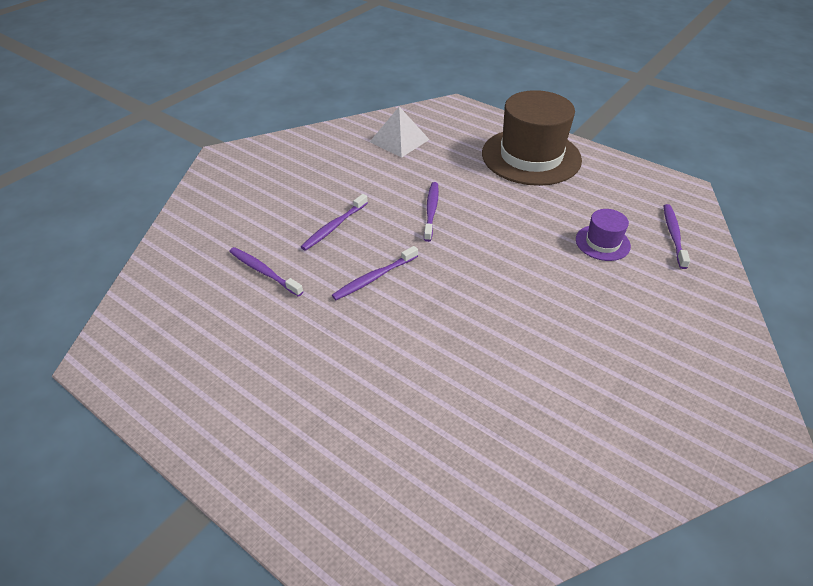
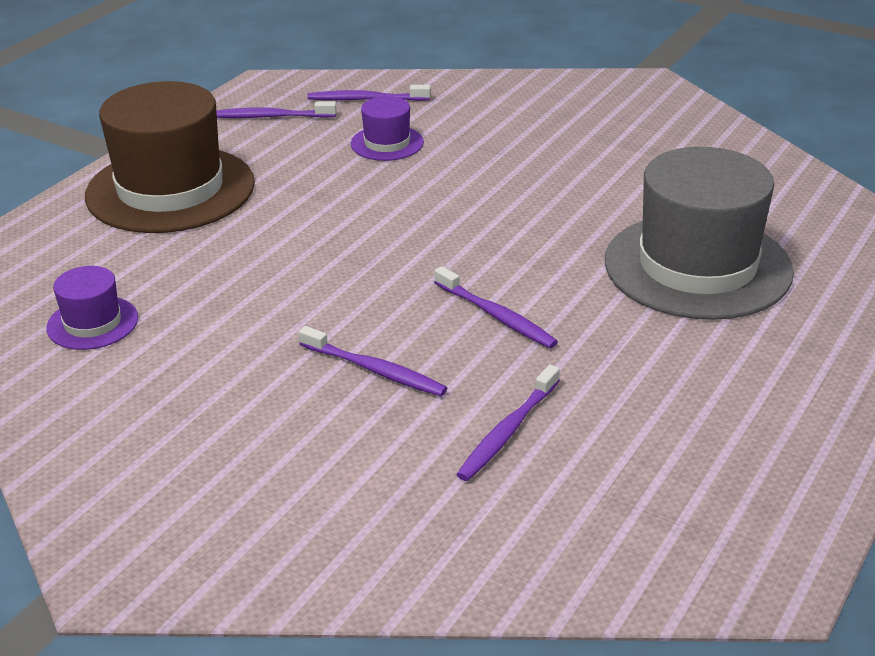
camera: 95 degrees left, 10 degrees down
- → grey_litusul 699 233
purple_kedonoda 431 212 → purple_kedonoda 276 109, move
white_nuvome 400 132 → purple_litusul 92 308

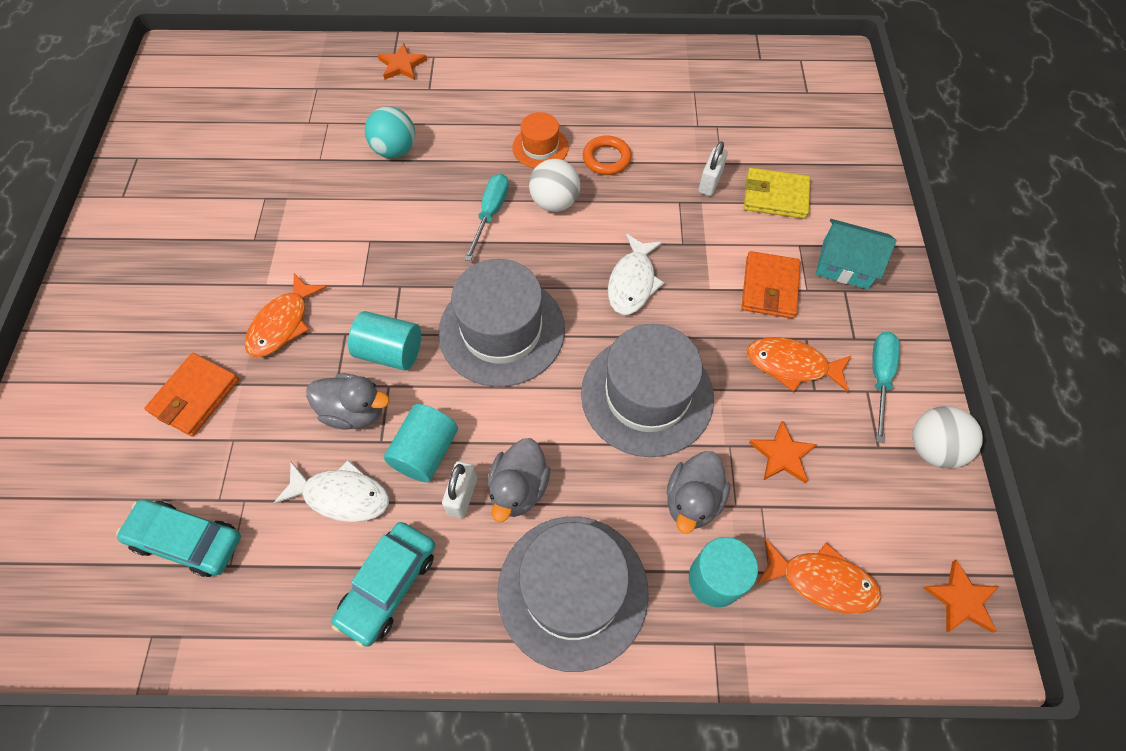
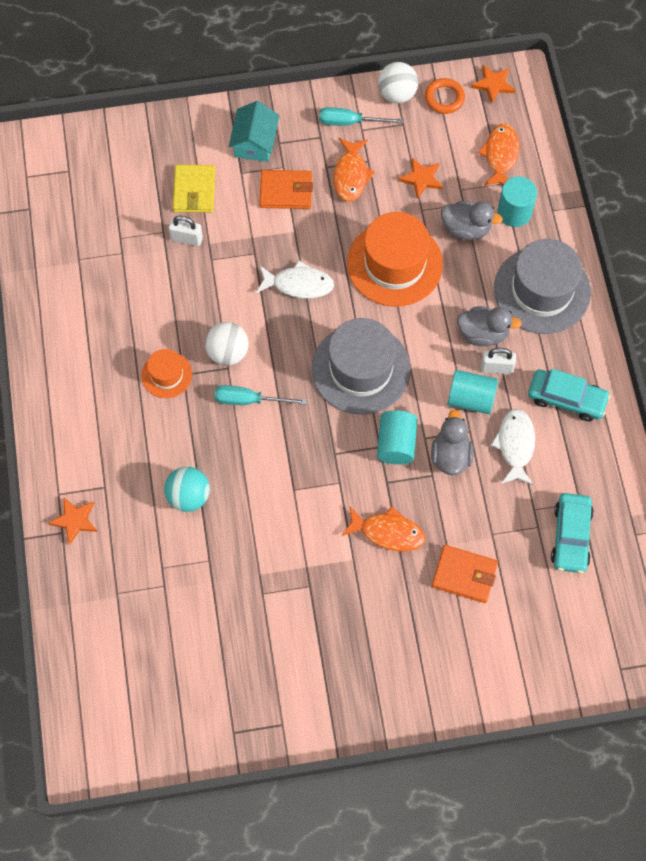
camera: 100 degrees left, 5 degrees up
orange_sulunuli 607 155 → orange_sulunuli 445 96, move
grey_litusul 647 390 → orange_litusul 395 259

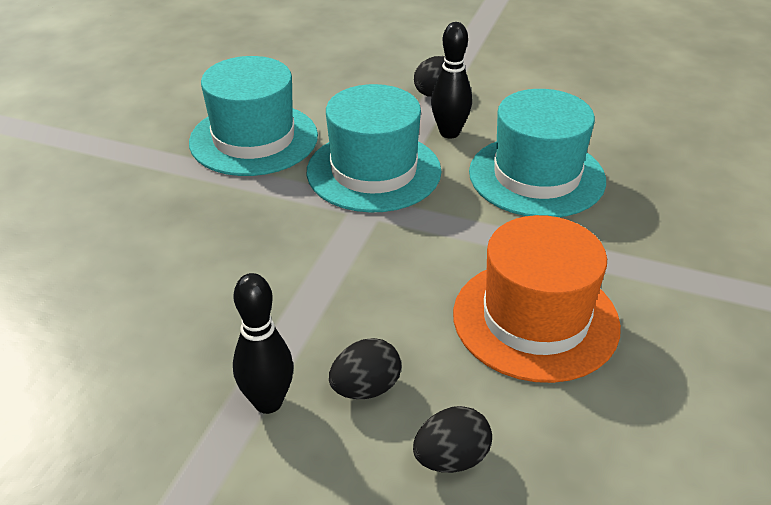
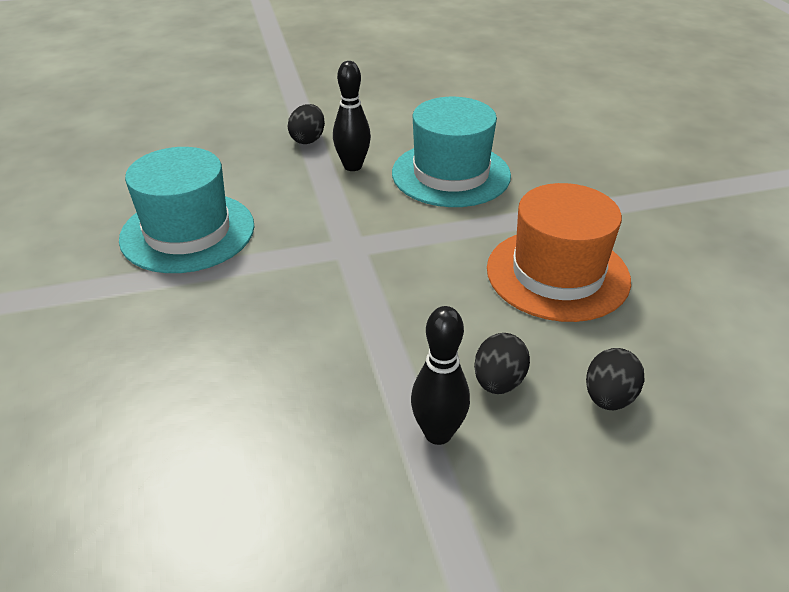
camera: 35 degrees left, 0 degrees up
turquoise_litusul 374 148 → -

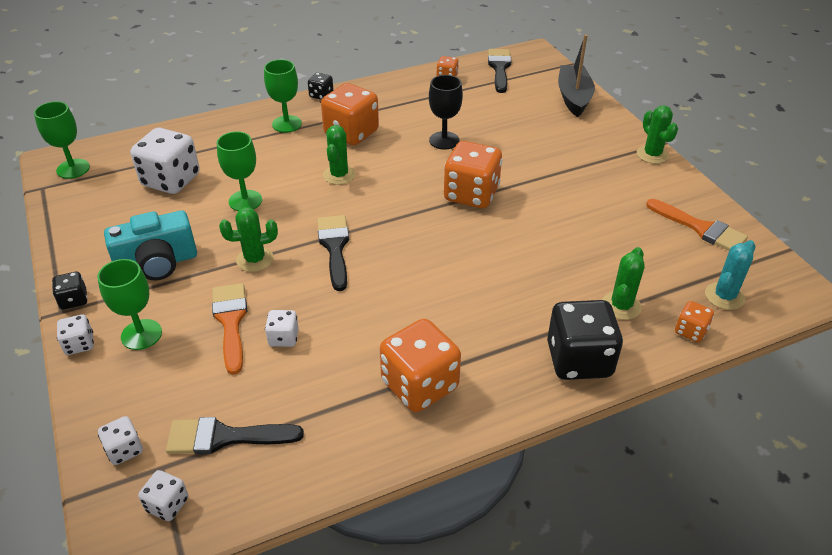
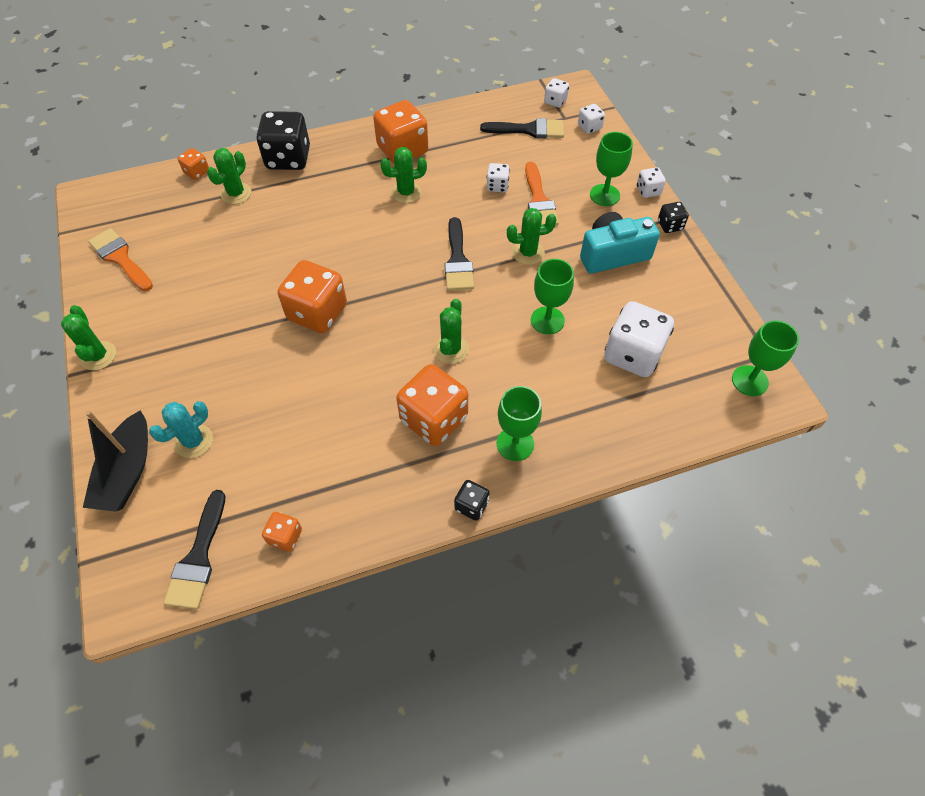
camera: 175 degrees left, 15 degrees up
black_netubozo 446 112 → -
- → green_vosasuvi 403 175
turquoise_vosasuvi 730 275 → turquoise_vosasuvi 181 429, move

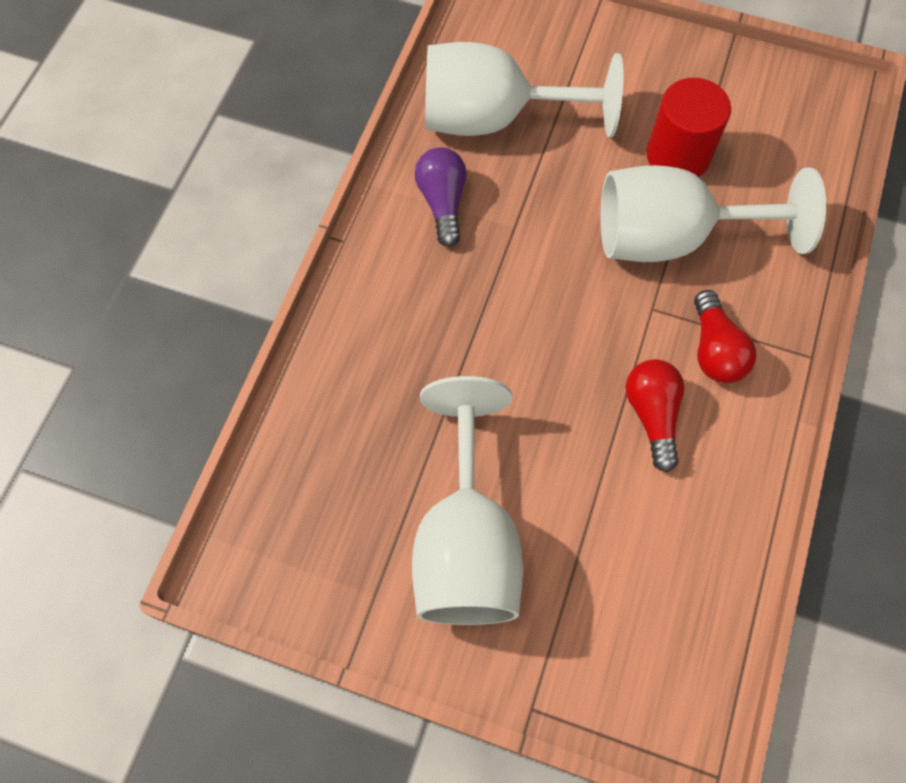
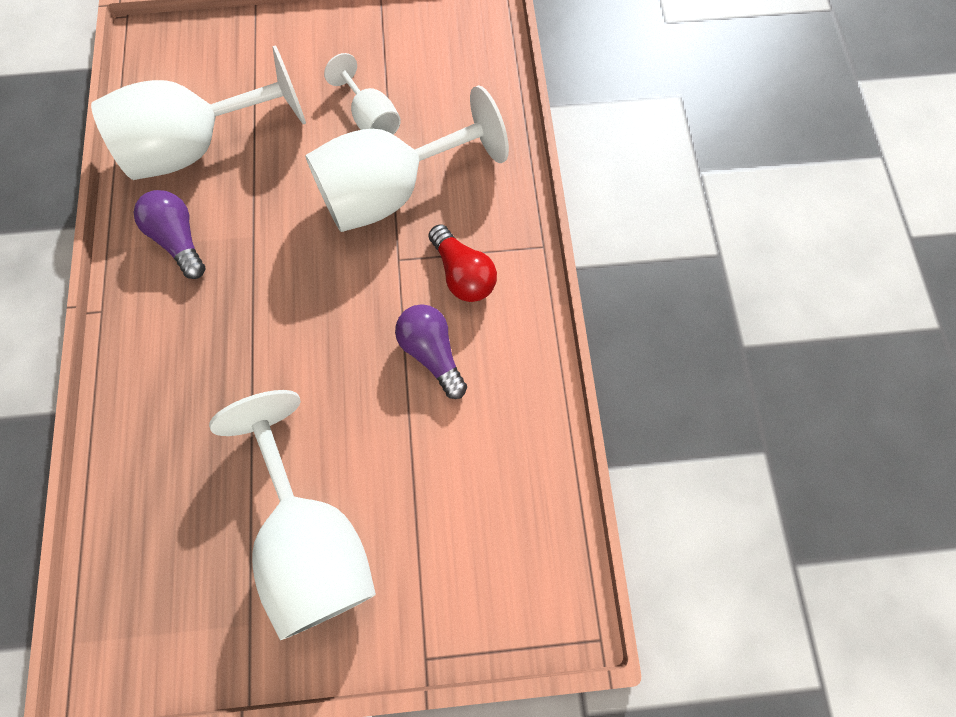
camera: 25 degrees left, 5 degrees up
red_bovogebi 688 127 → white_netubozo 362 94
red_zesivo 654 415 → purple_zesivo 431 351

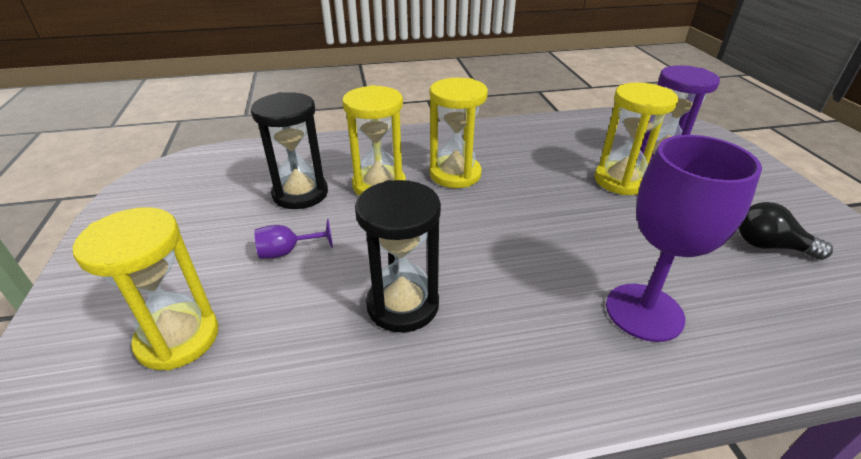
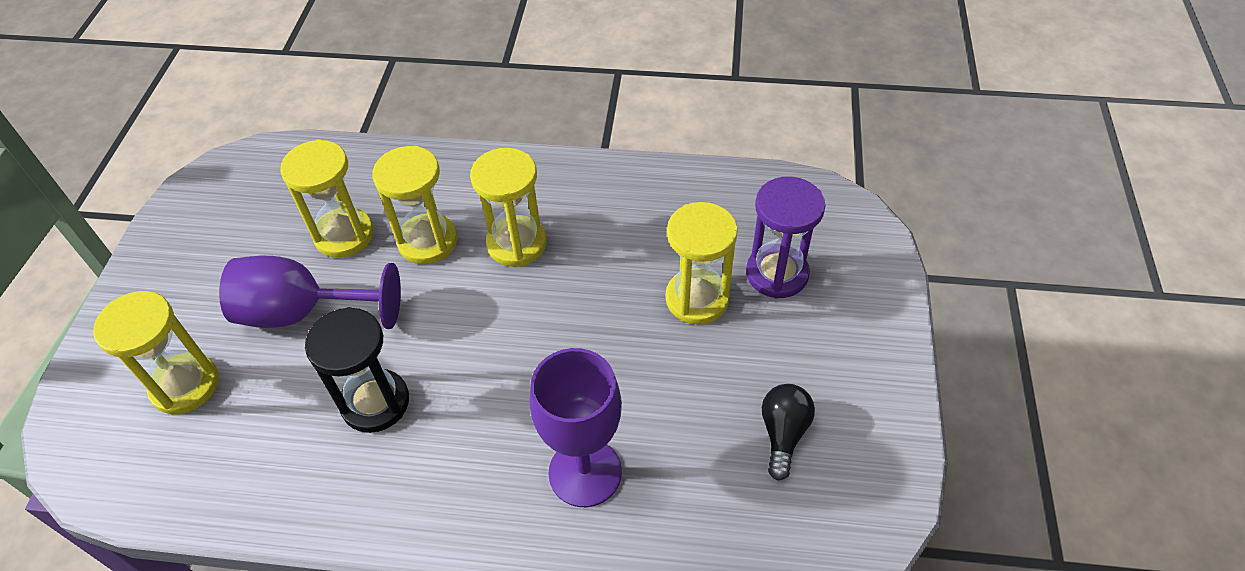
camera: 20 degrees right, 15 degrees up
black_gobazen 289 150 → yellow_gobazen 327 198
black_zesivo 786 231 → black_zesivo 788 432, 60 degrees clockwise
purple_netubozo 293 239 → purple_netubozo 310 292, x2.20

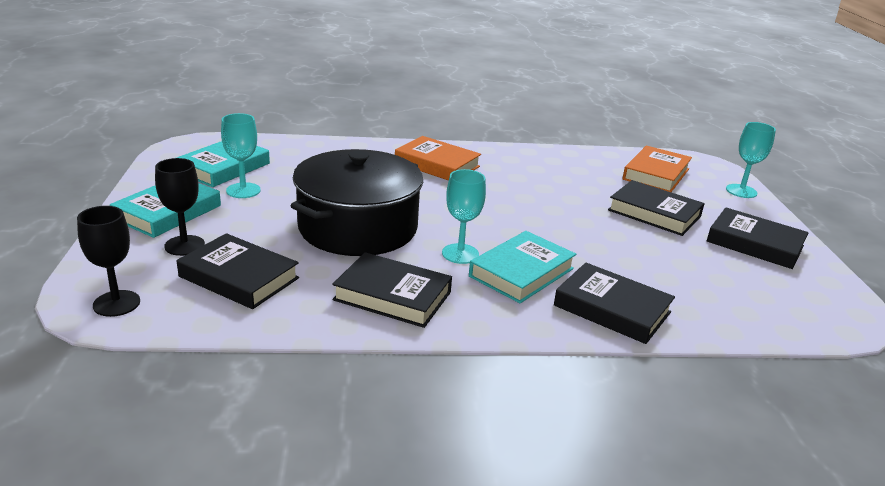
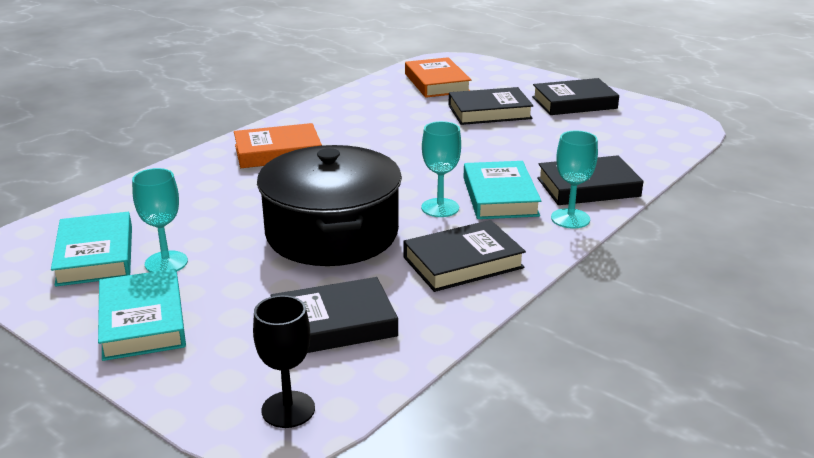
camera: 45 degrees left, 0 degrees up
black_netubozo 180 207 → -
turquoise_netubozo 751 160 → turquoise_netubozo 574 180, move

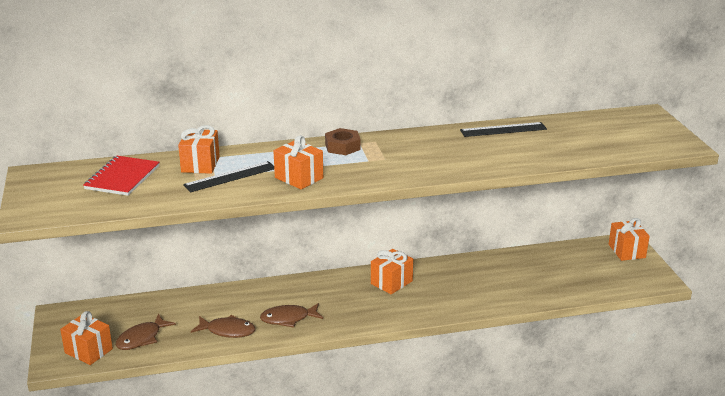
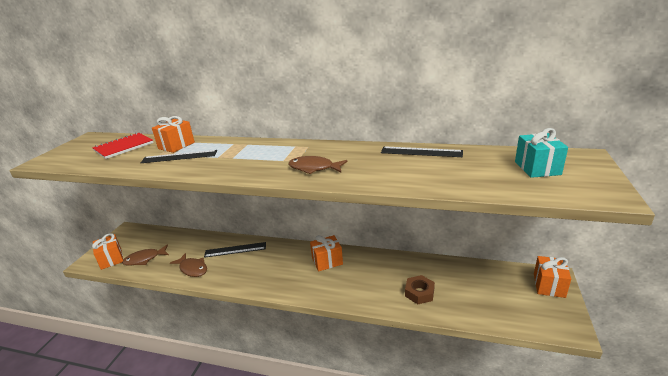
camera: 30 degrees right, 0 degrees up
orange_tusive 298 162 → -
- → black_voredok 235 250
- → turquoise_tusive 541 153
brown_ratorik 291 315 → brown_ratorik 317 165, move
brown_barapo 343 141 → brown_barapo 420 289, move

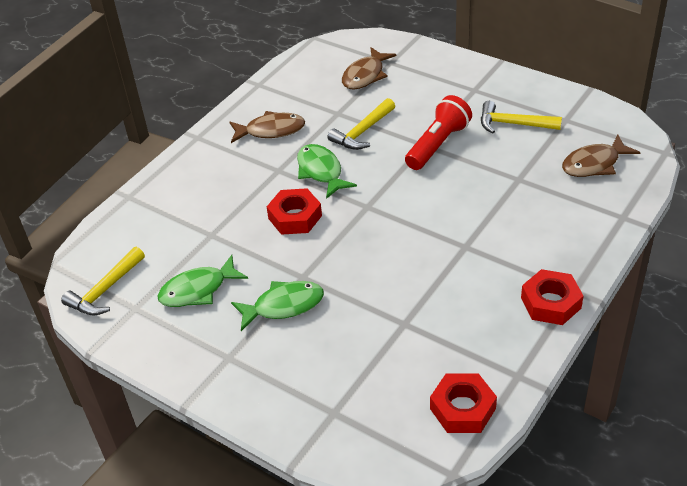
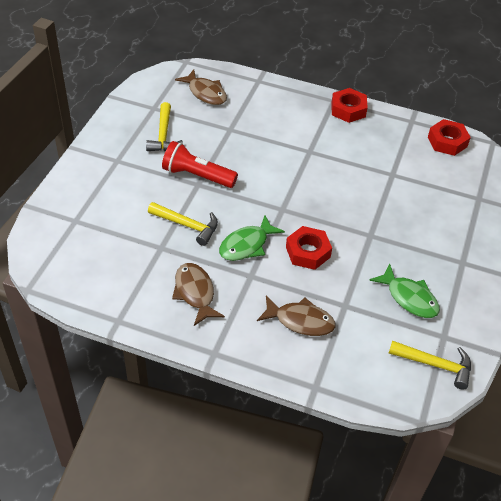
camera: 110 degrees left, 5 degrees up
green_ratorik 277 306 → -
brown_ratorik 369 68 → brown_ratorik 296 316, move

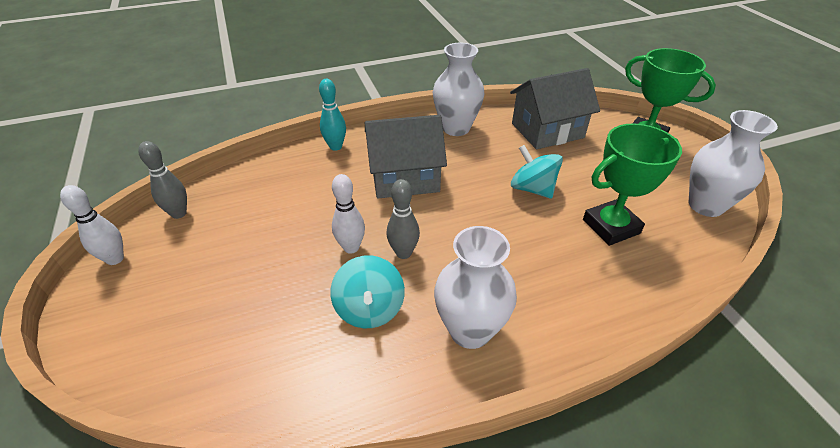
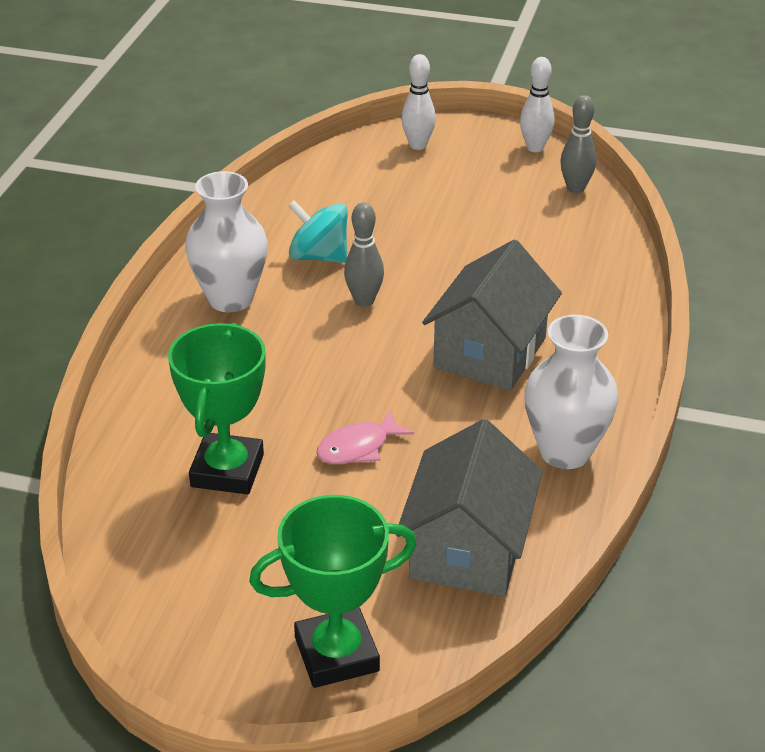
camera: 125 degrees right, 5 degrees down
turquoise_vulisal 332 115 → -
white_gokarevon 733 163 → -
white_vulisal 348 214 → white_vulisal 418 102, move
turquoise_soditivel 537 172 → pink_ratorik 365 437

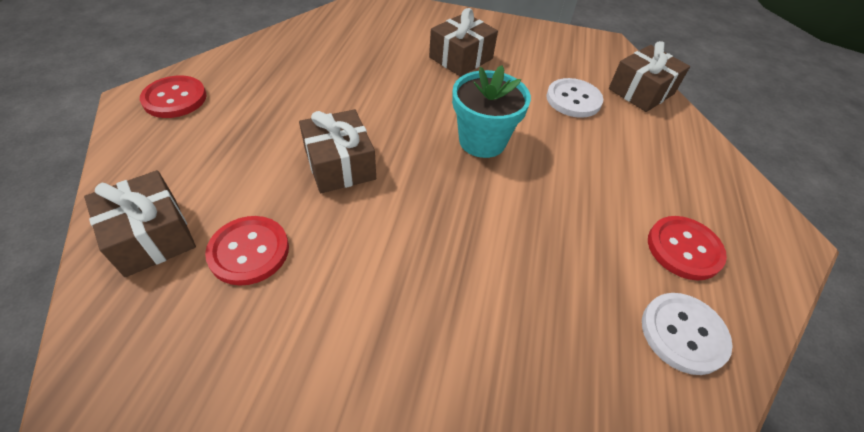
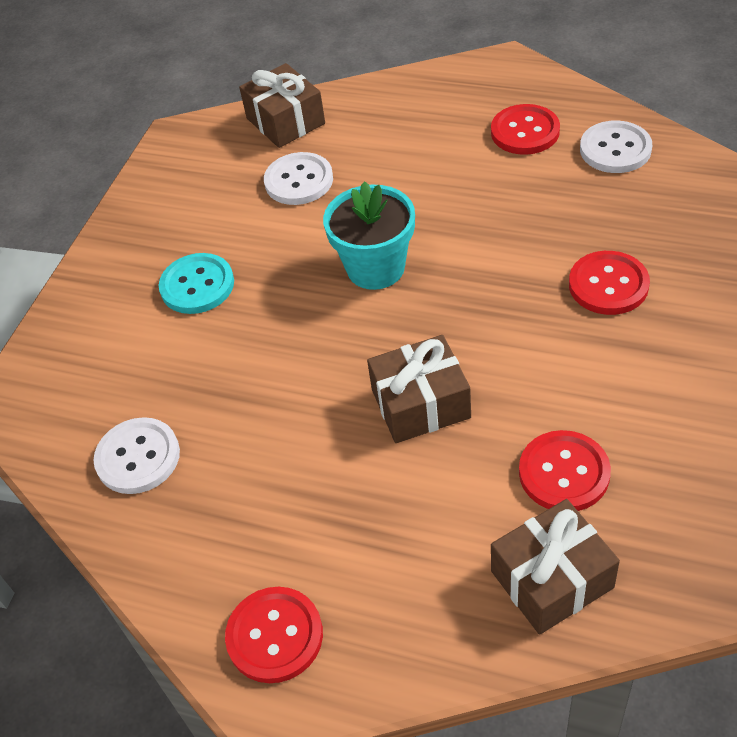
camera: 75 degrees left, 0 degrees up
- → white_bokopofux 136 455
- → red_bokopofux 609 283
brown_tusive 463 42 → turquoise_bokopofux 196 283

